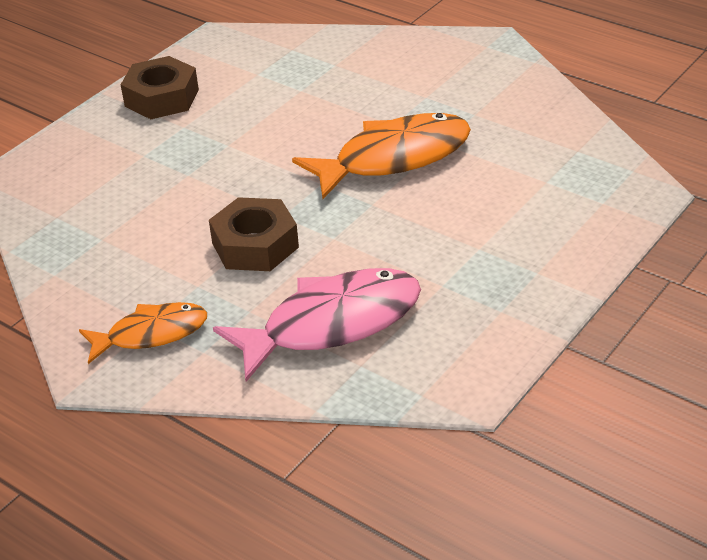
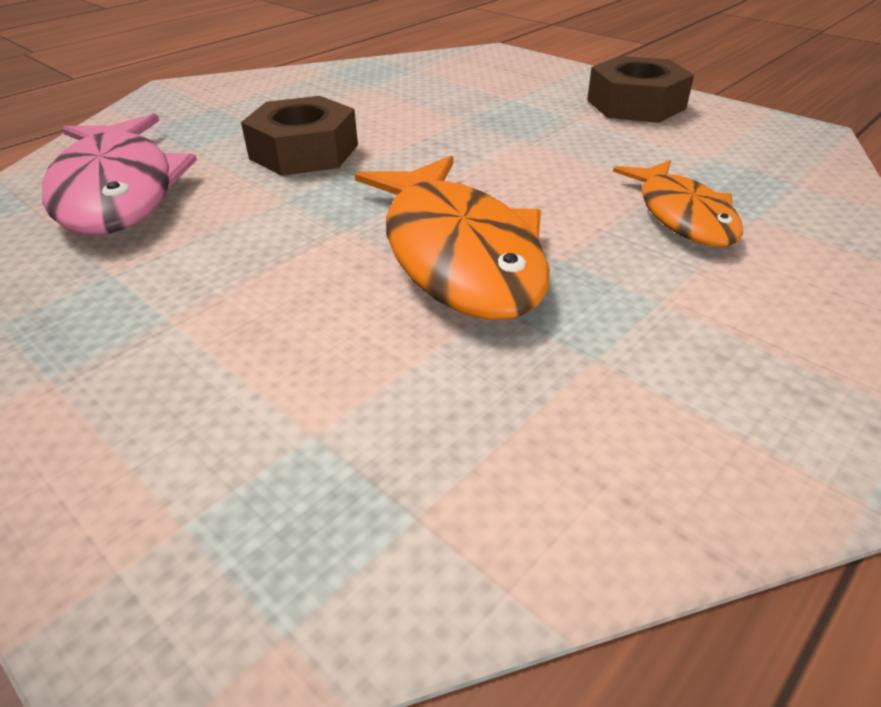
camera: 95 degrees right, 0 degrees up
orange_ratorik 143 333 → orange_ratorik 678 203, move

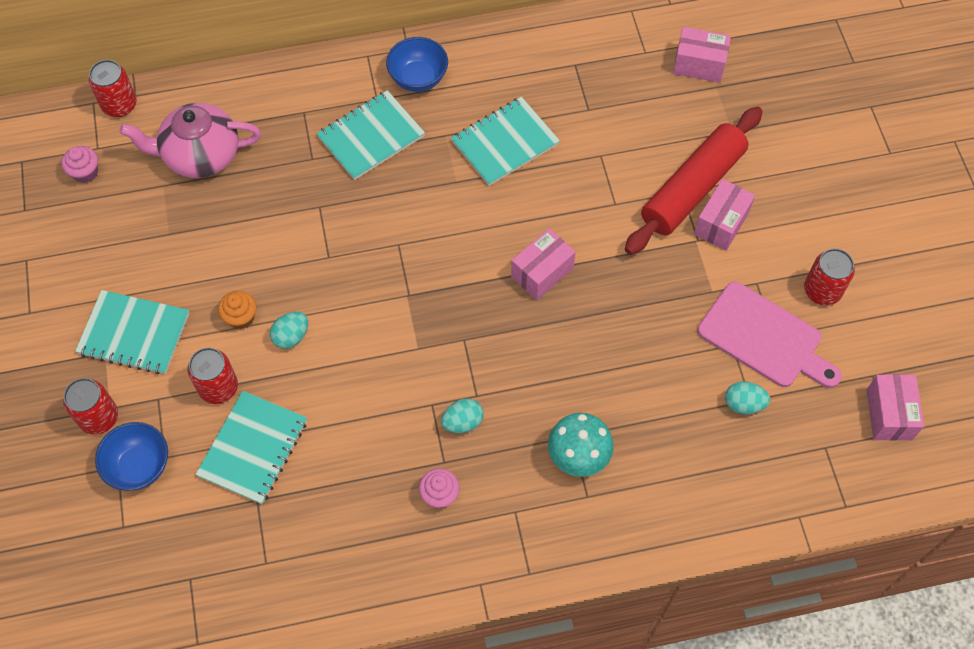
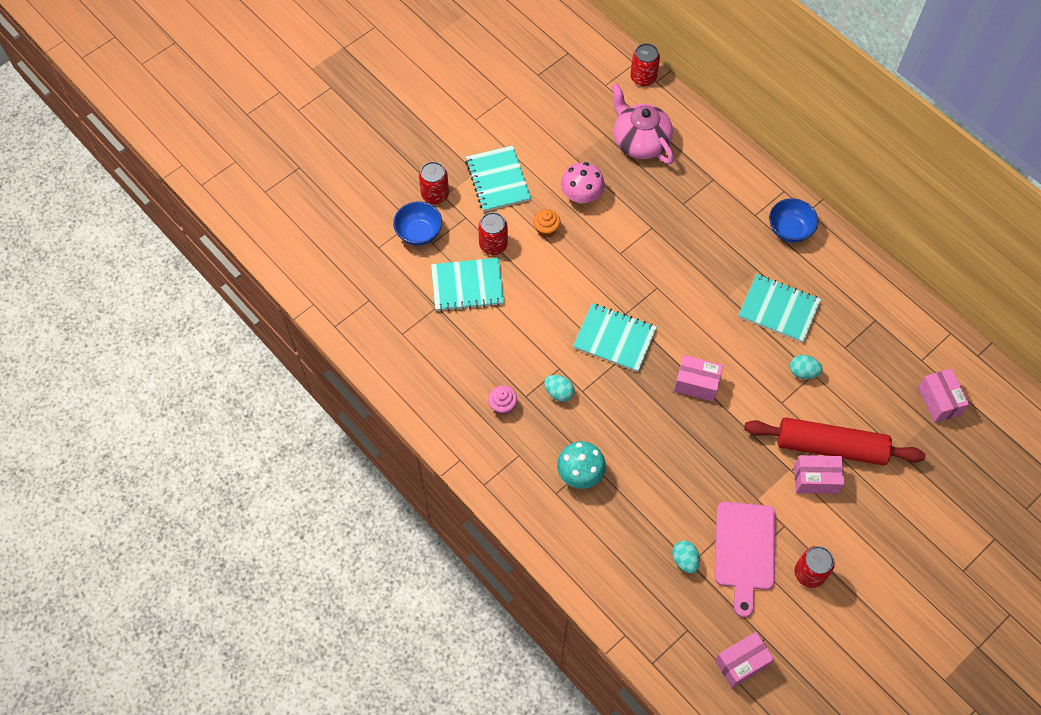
camera: 60 degrees right, 0 degrees up
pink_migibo 80 164 → -
- → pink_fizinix 583 183
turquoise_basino 289 330 → turquoise_basino 806 367, move
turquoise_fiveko 370 135 → turquoise_fiveko 615 337, move

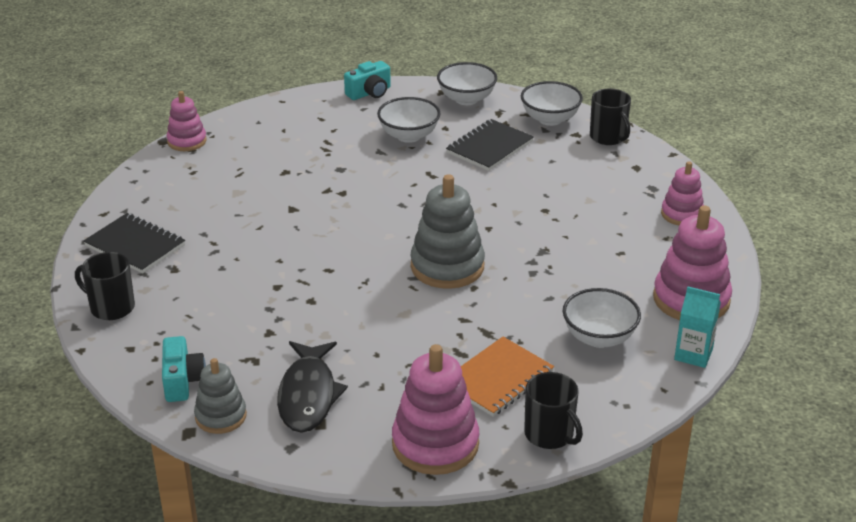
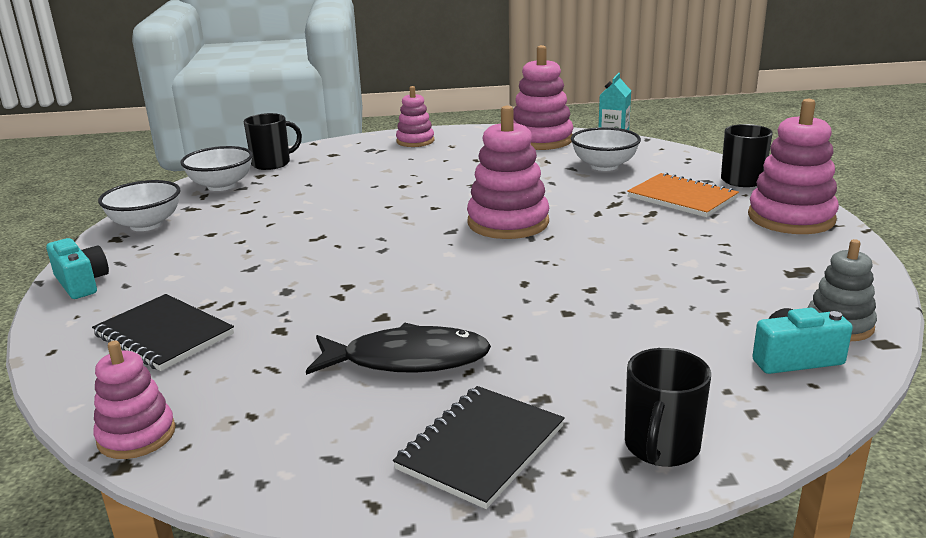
camera: 90 degrees left, 10 degrees down
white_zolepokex 409 120 → -
black_ratorik 312 387 → black_ratorik 398 349, move
black_fiveko 490 145 → black_fiveko 163 332, move
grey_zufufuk 447 231 → pink_zufufuk 508 172

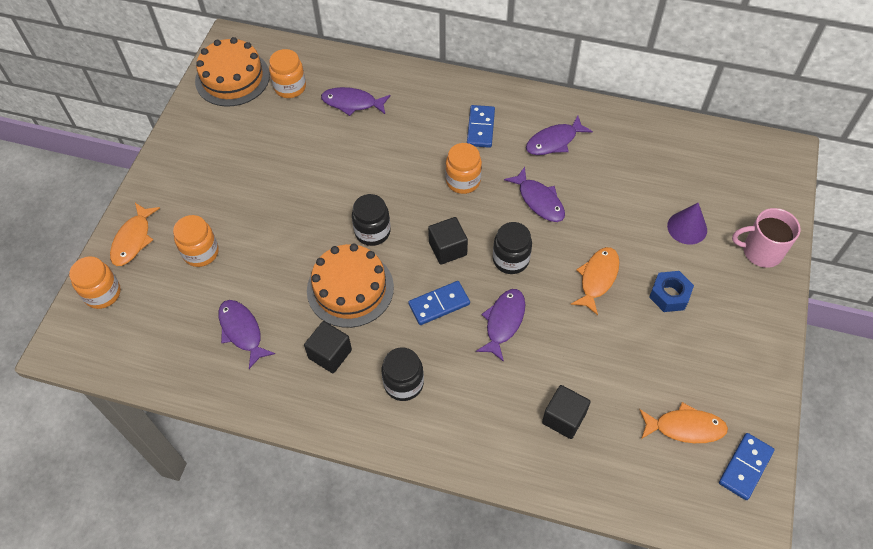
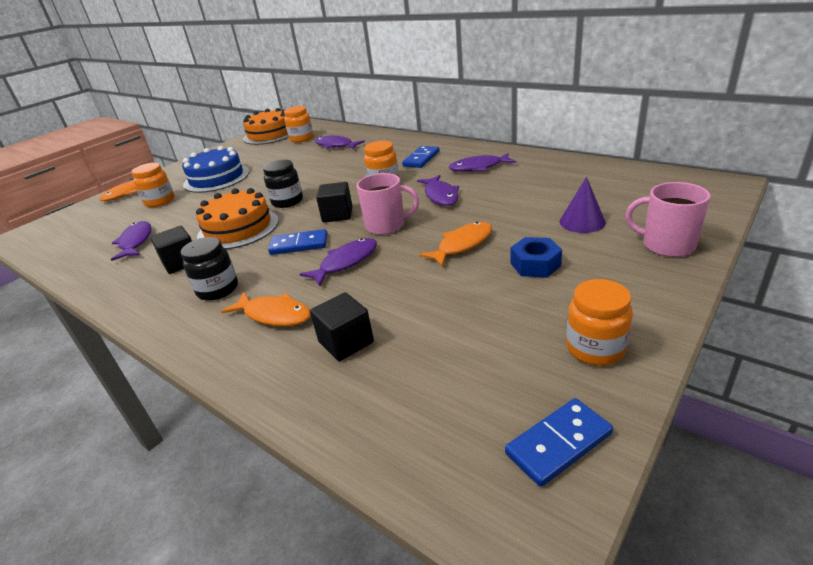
camera: 25 degrees right, 25 degrees down
- → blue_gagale 215 169
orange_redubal 95 282 → orange_redubal 599 322, move
orange_ratorik 683 422 → orange_ratorik 266 308, move
black_redubal 512 248 → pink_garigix 388 204

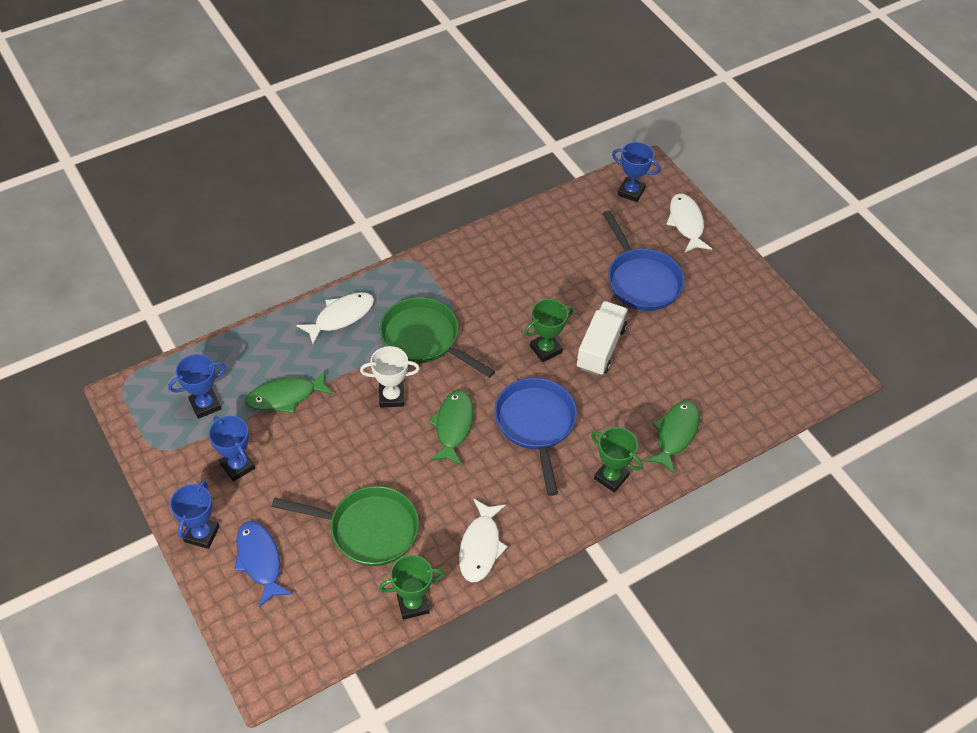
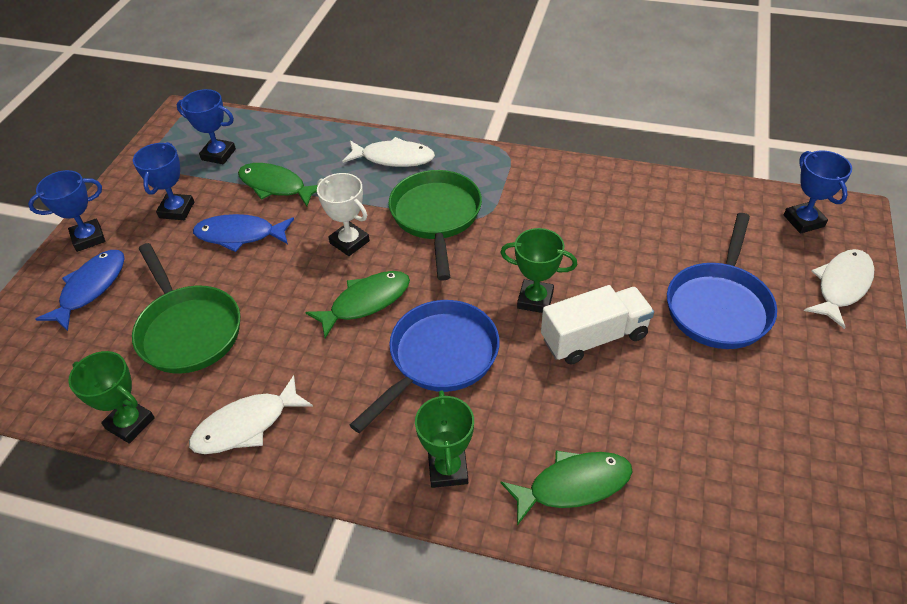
camera: 50 degrees right, 5 degrees down
- → blue_ratorik 243 233

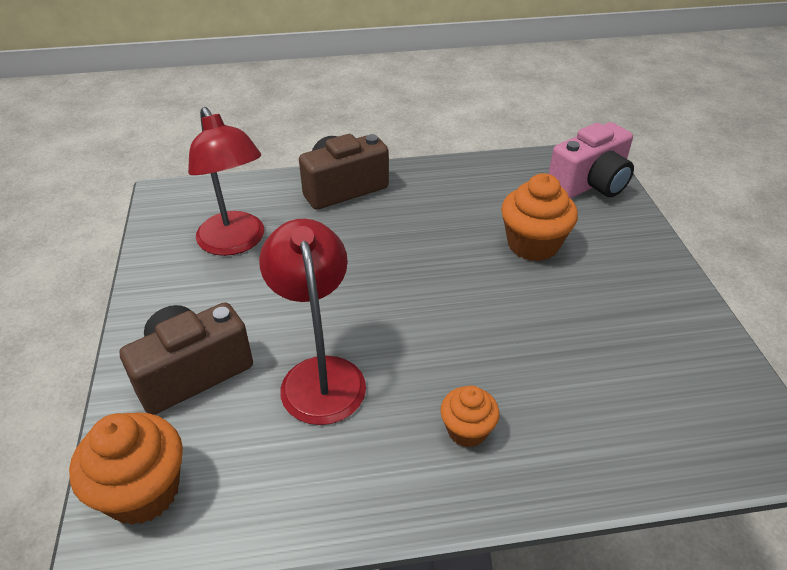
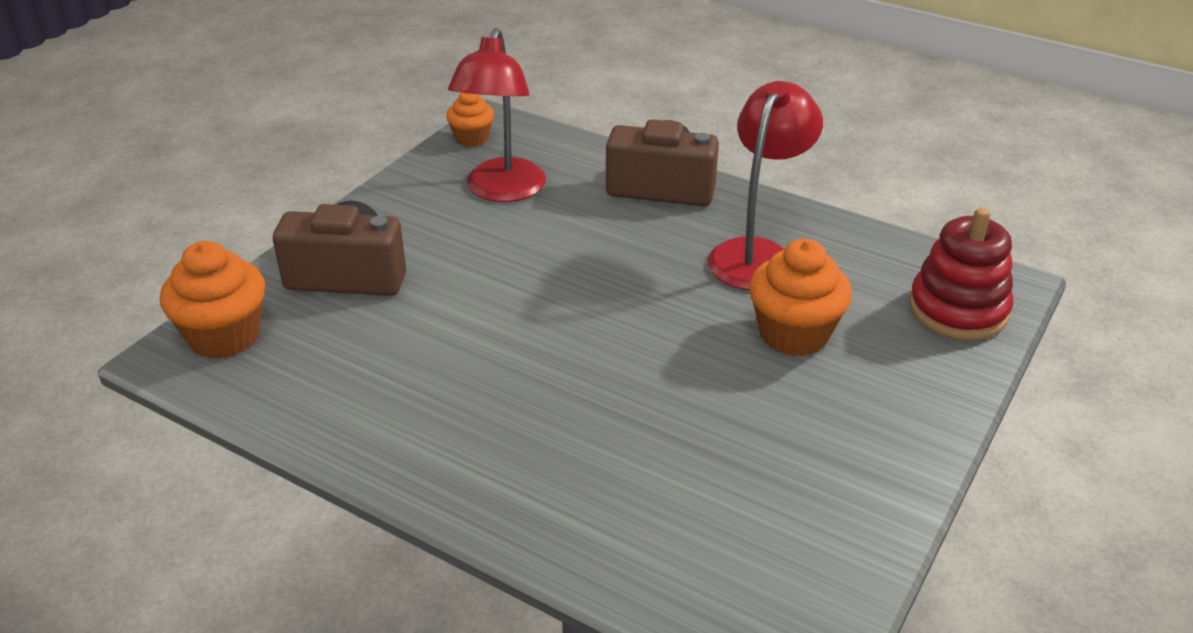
camera: 40 degrees right, 5 degrees down
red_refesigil 312 322 → red_refesigil 765 185, move
orange_migibo 469 416 → orange_migibo 470 120, move
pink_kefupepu 591 160 → red_zufufuk 961 273

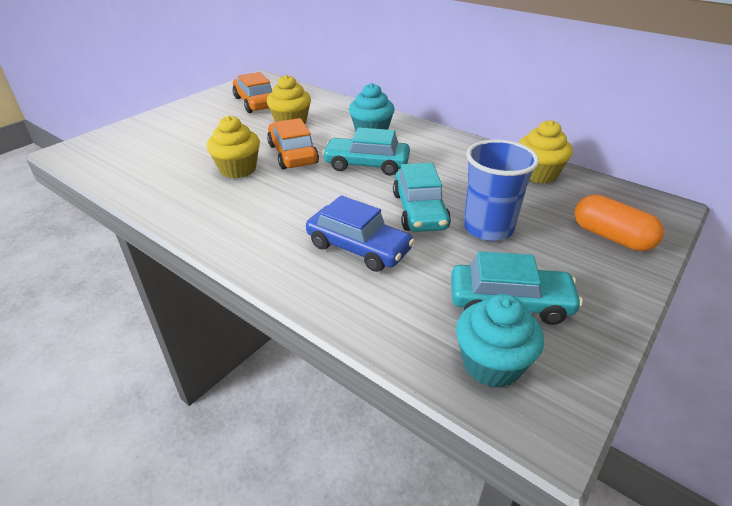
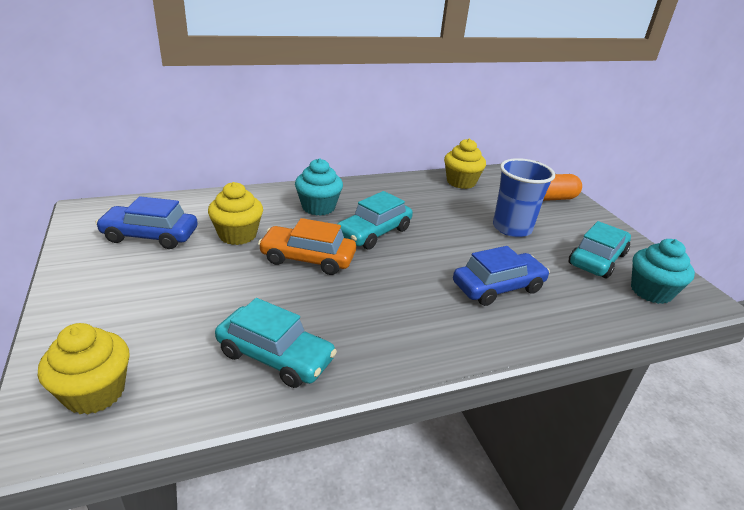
camera: 60 degrees left, 5 degrees down
yellow_migibo 233 147 → yellow_migibo 84 369, move
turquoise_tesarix 422 197 → turquoise_tesarix 276 343, move
orange_tesarix 252 92 → blue_tesarix 146 222

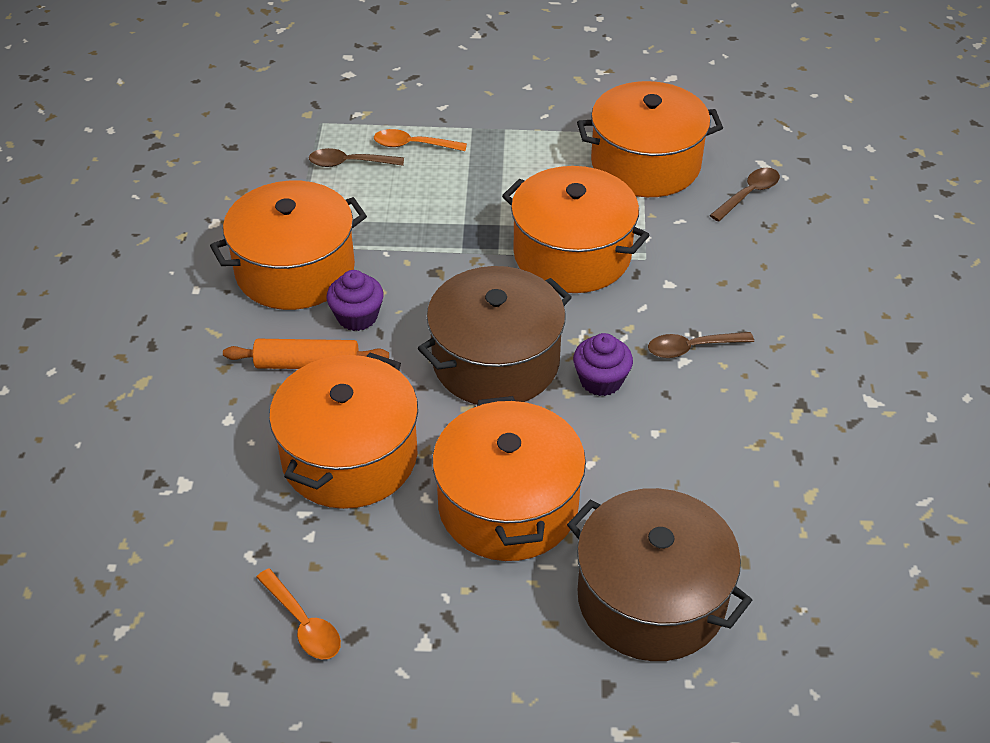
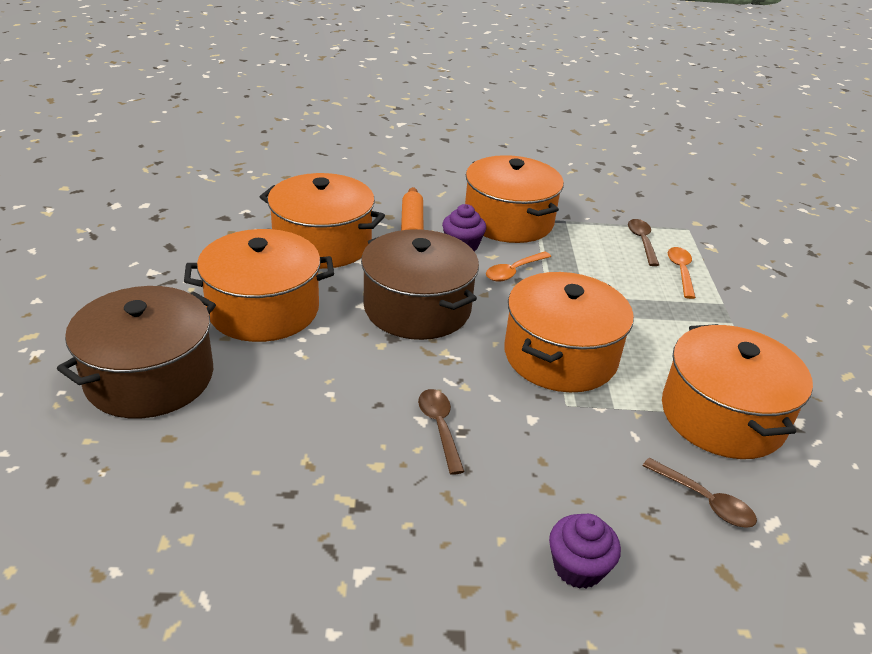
camera: 85 degrees right, 10 degrees down
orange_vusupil 298 613 → orange_vusupil 518 266, move
purple_migibo 603 364 → purple_migibo 585 551, move

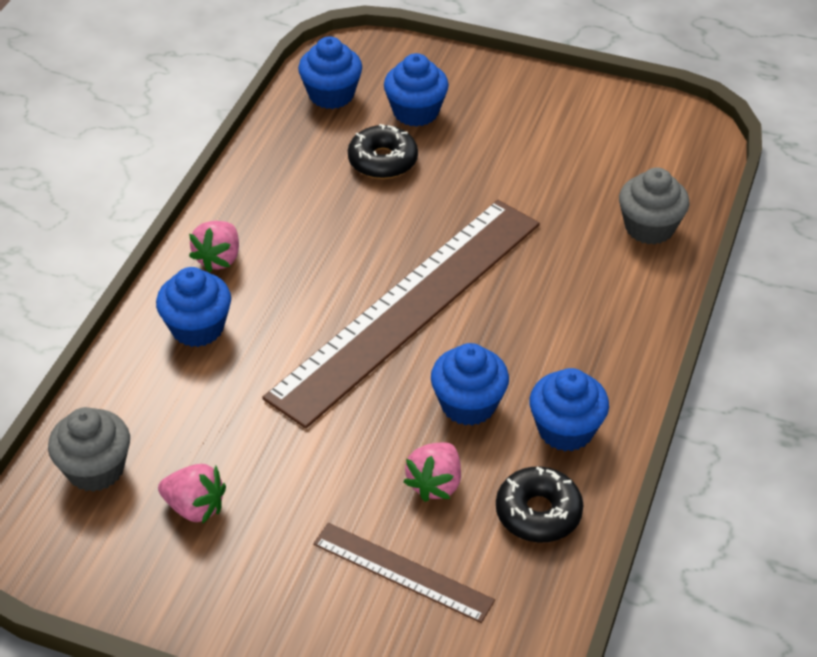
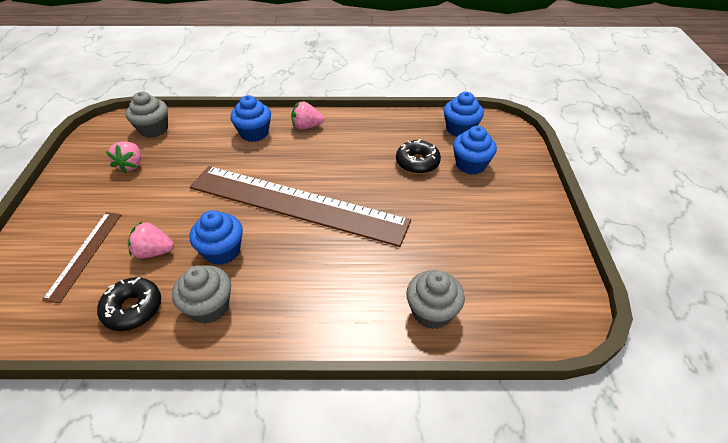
camera: 70 degrees right, 0 degrees up
blue_migibo 569 409 → grey_migibo 201 294

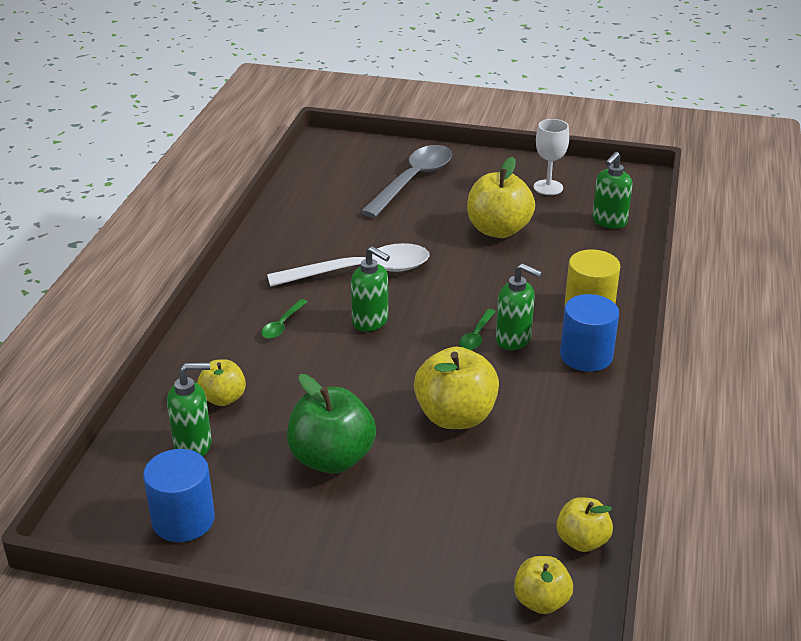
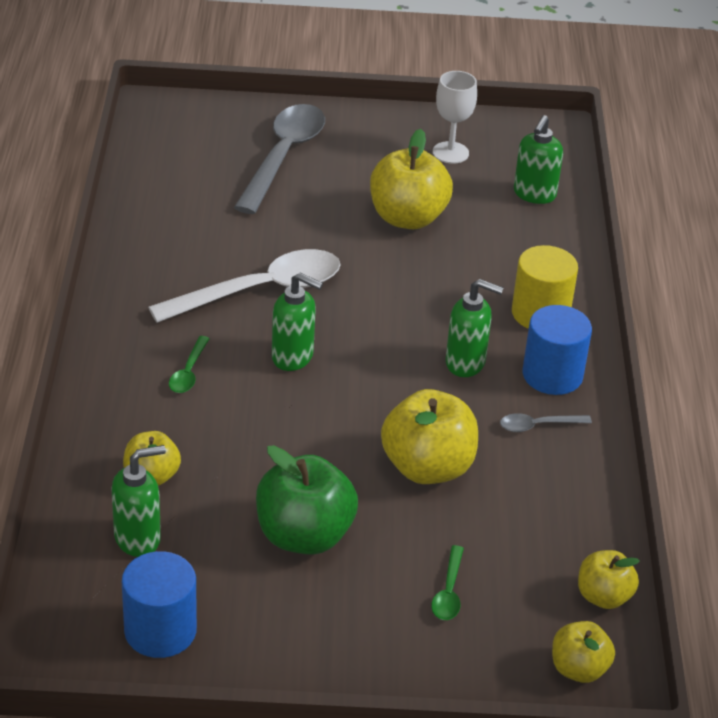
camera: 15 degrees left, 5 degrees up
- → grey_vusupil 546 422
green_vusupil 478 329 → green_vusupil 447 582, move

